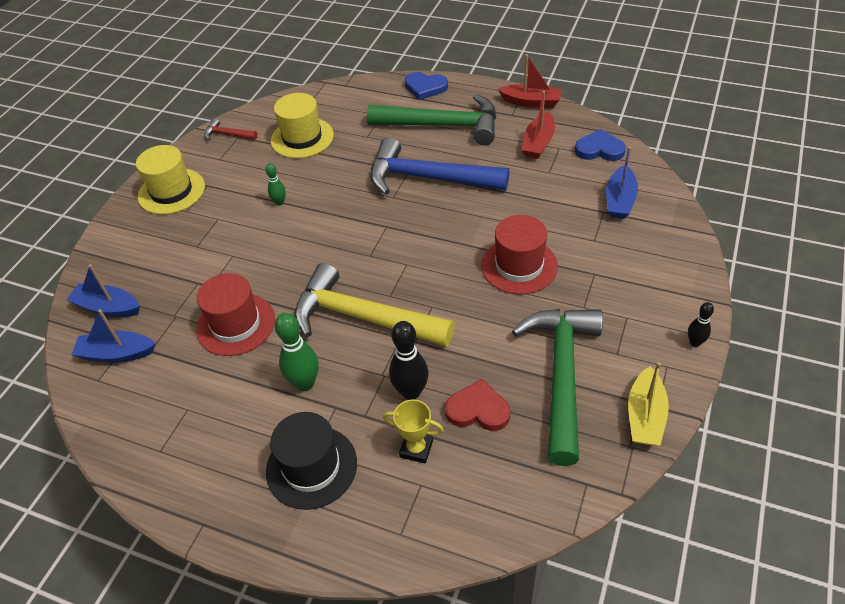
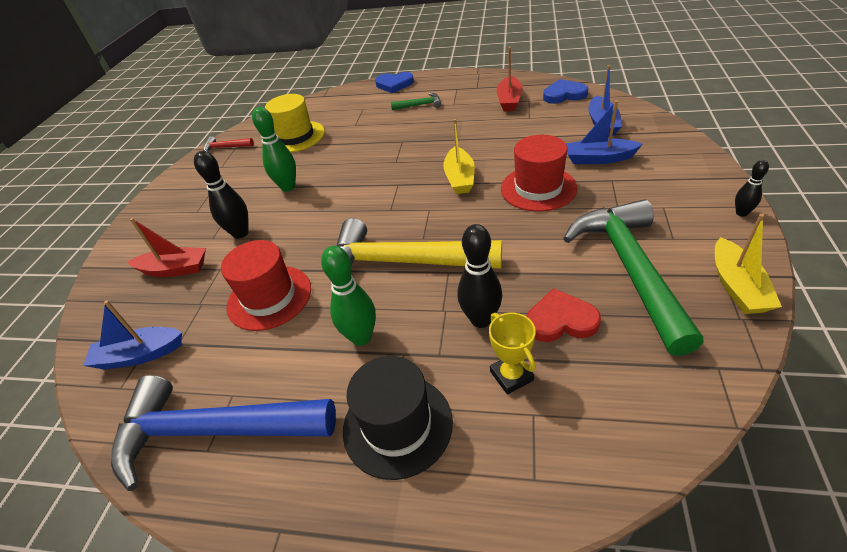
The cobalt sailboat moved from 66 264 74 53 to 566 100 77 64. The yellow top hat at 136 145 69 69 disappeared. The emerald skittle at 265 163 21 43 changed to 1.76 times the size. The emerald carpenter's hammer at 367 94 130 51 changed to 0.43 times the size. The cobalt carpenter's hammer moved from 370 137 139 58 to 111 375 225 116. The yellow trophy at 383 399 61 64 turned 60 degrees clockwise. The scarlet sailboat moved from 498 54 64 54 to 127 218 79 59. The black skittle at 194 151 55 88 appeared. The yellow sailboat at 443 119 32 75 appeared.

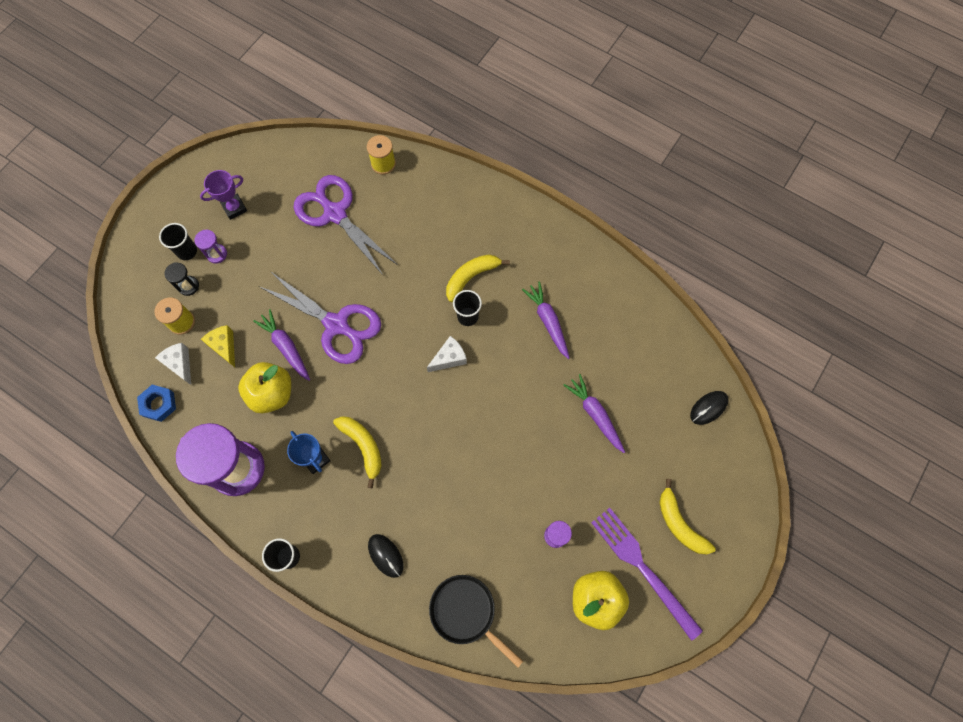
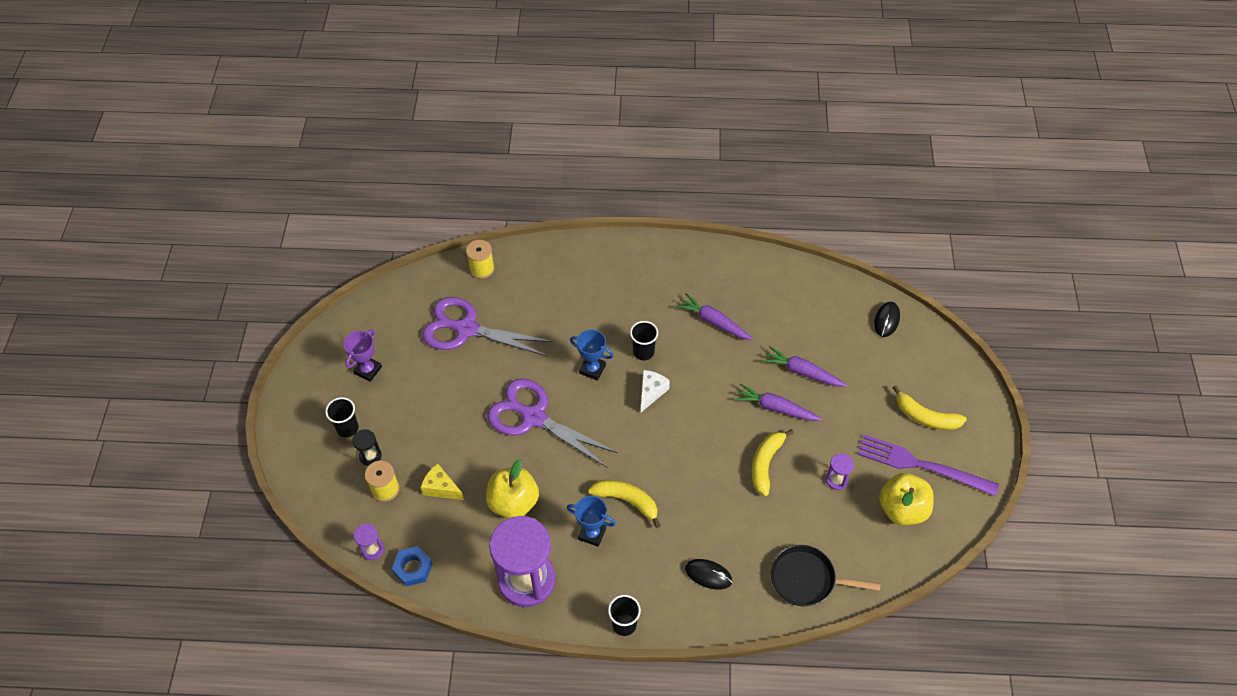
The pure white piece of cheese at 155 343 36 42 disappeared. The purple sandglass moved from 194 229 33 35 to 354 524 30 36. The purple toy carrot moved from 253 309 57 72 to 734 383 88 38. The purple pair of scissors at 260 271 121 93 turned 150 degrees counterclockwise. The yellow banana moved from 446 254 64 48 to 751 429 43 67. The cobalt trophy at 570 329 44 51 appeared.

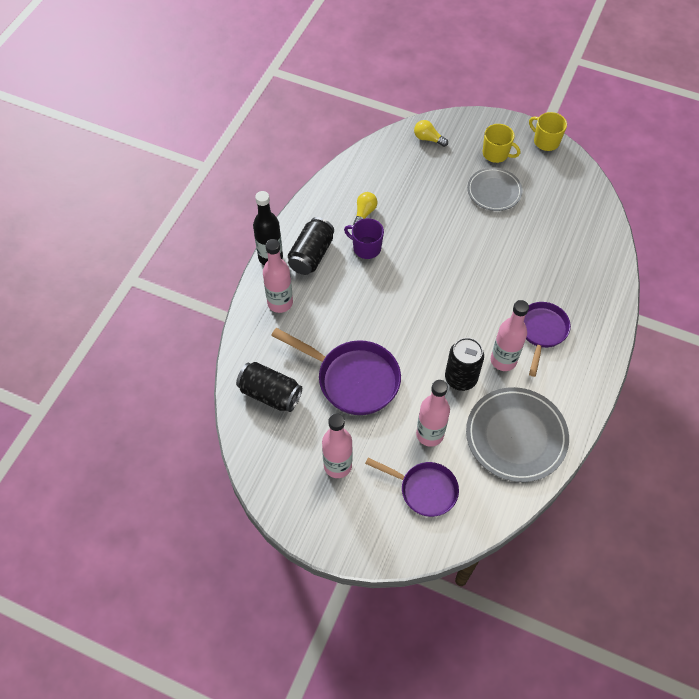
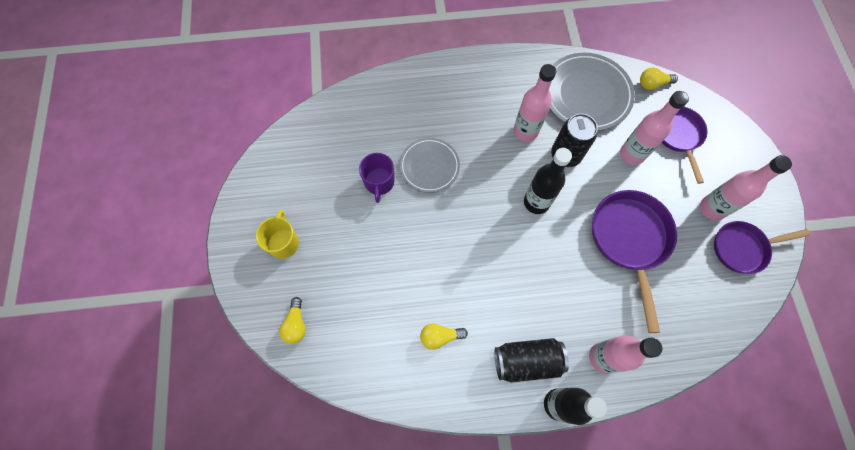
The black tin at 236 362 66 50 disappeared. The purple coffee mug moved from 344 218 40 41 to 359 153 35 50. The ash-grey plate moved from 467 168 55 43 to 400 138 60 55. The purple pan moved from 520 302 51 75 to 714 221 96 53. The yellow coffee mug at 529 112 38 39 disappeared. The black flask at 524 148 48 66 appeared. The yellow light bulb at 640 68 38 22 appeared.

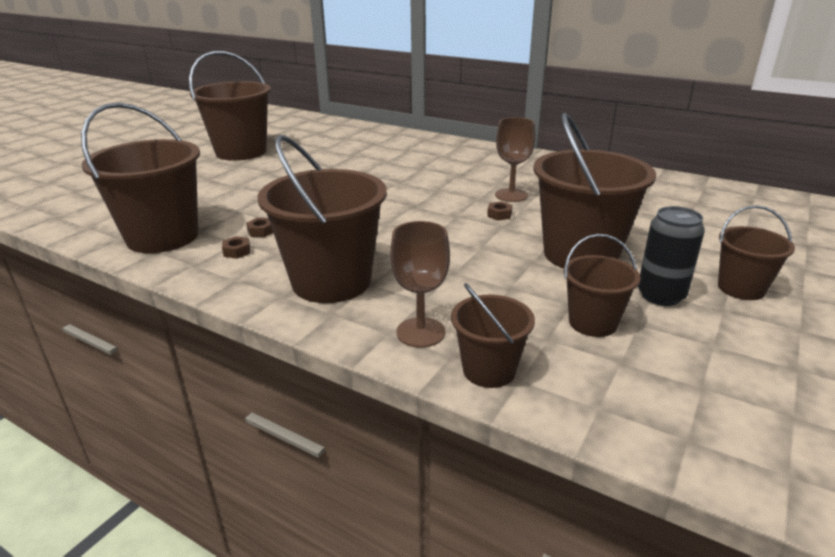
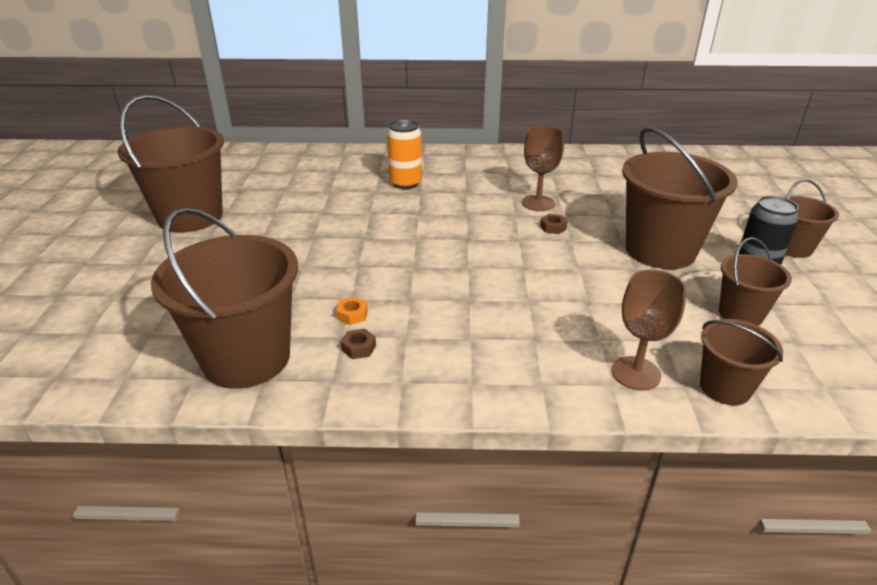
The brown hex nut at 246 218 27 19 became the orange-coloured hex nut at 336 297 32 28. The brown bucket at 257 135 130 168 disappeared. The orange-coloured tin at 387 120 35 69 appeared.

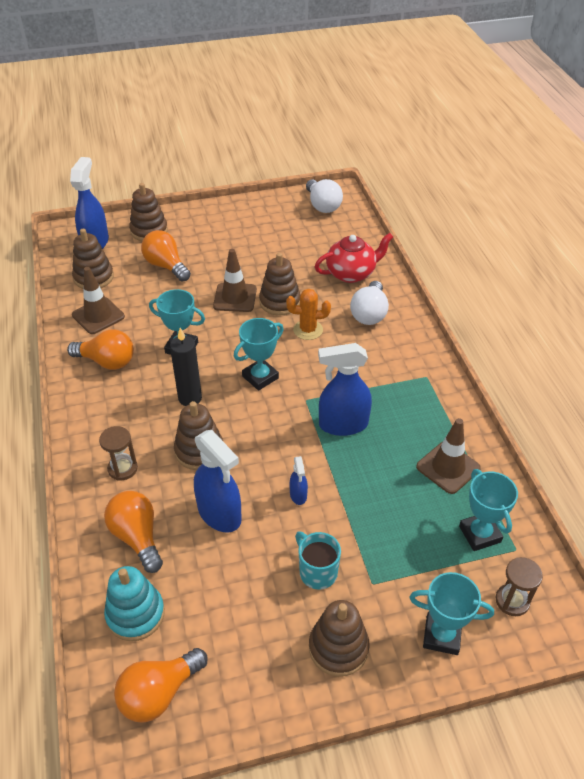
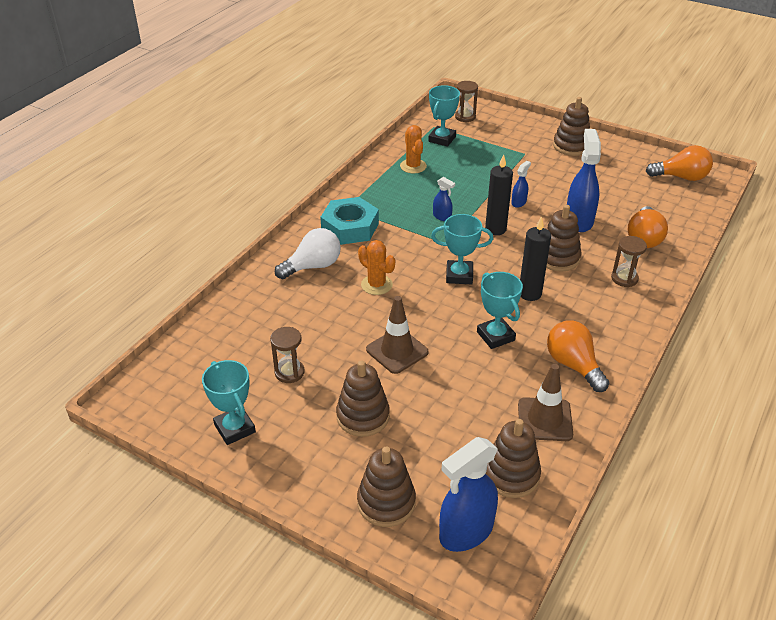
The aqua stacking toy at 104 566 61 75 disappeared. The orange-coloured light bulb at 141 230 50 51 disappeared. The brown stacking toy moved from 259 253 41 63 to 336 360 54 77. The aqua coffee mug at 295 531 46 59 disappeared. The pure white light bulb at 306 179 37 34 disappeared. The scarlet china teapot at 315 233 78 50 disappeared. The cobalt sprayer at 318 343 54 93 changed to 0.48 times the size. The aqua trophy moved from 409 572 85 83 to 202 360 54 85. The brown safety cone at 416 418 65 76 was replaced by the orange-coloured saguaro cactus at 400 125 27 49. The brown sandglass at 270 327 35 56 appeared. The aqua hex nut at 320 197 59 48 appeared. The black pillar candle at 485 154 28 81 appeared.

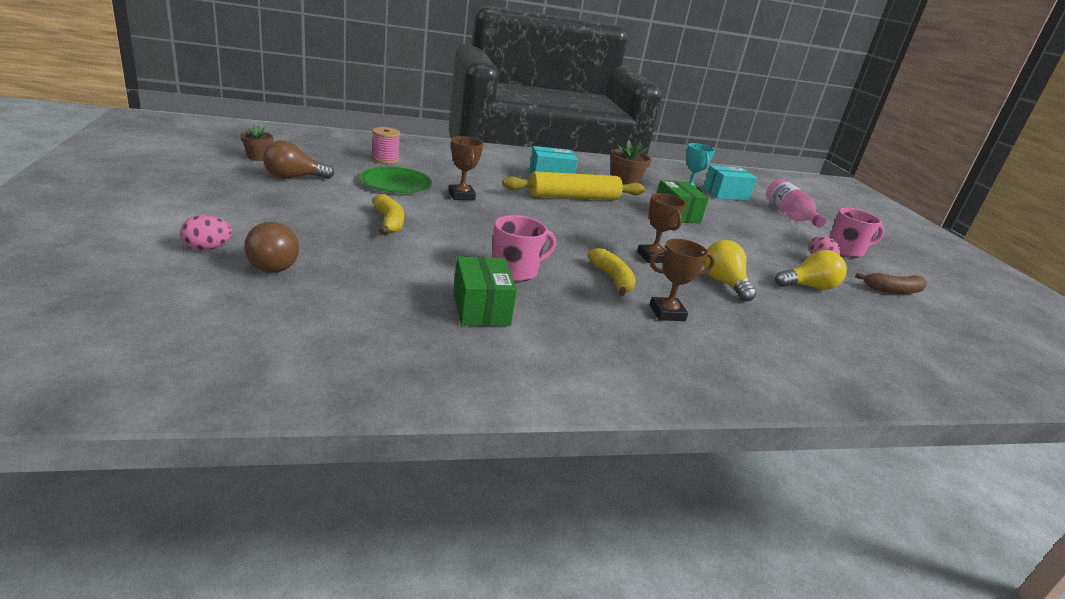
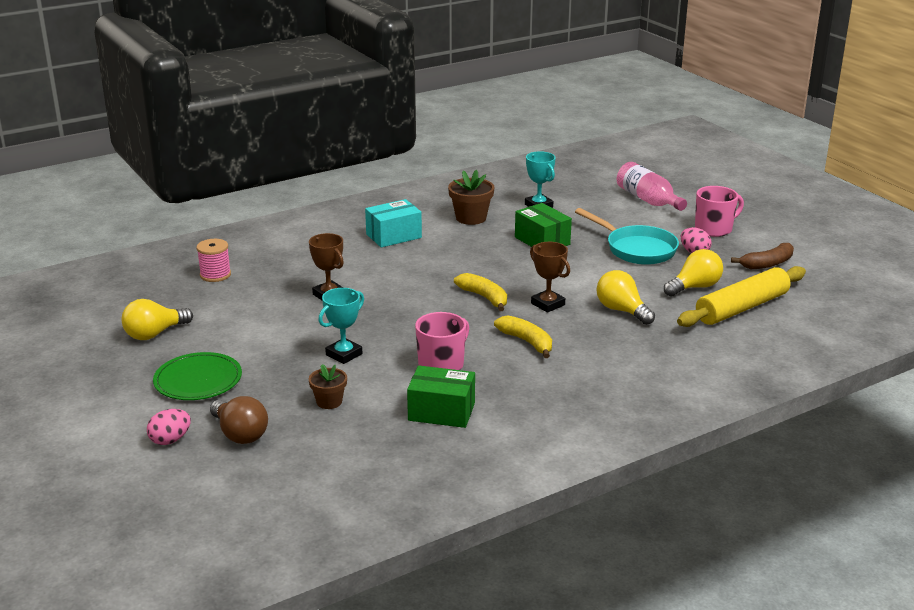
The brown plant pot moved from 240 124 33 37 to 309 364 38 45. The brown light bulb at 263 140 72 39 became the yellow light bulb at 122 299 71 41. The emerald plate moved from 360 167 72 26 to 153 352 89 48. The yellow banana moved from 372 194 32 40 to 454 273 53 38. The emerald box at 453 256 64 70 turned 45 degrees counterclockwise. The yellow dough roller moved from 502 171 143 29 to 677 266 129 61. The brown trophy at 650 239 65 82 disappeared. The aqua box at 703 165 54 36 disappeared. The aqua trophy at 318 288 46 76 appeared. The aqua pan at 575 208 104 57 appeared.

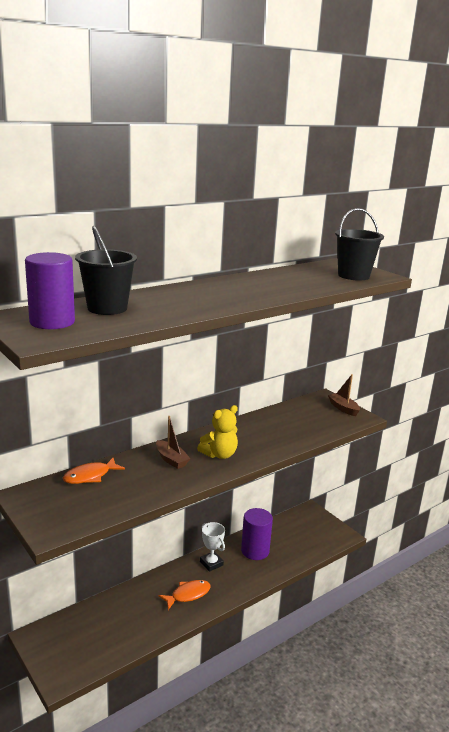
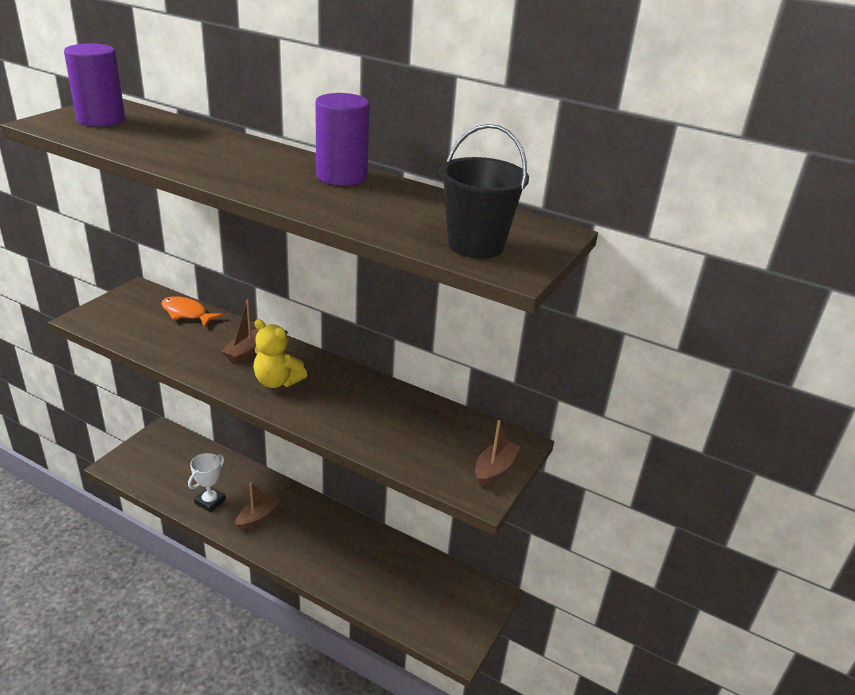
The black bucket at 75 226 62 89 disappeared. The orange-coloured fish at 158 580 53 30 was replaced by the brown sailboat at 235 482 45 48. The pure white trophy moved from 200 522 25 50 to 188 453 38 59. The purple cylinder moved from 241 508 32 52 to 315 93 55 93.

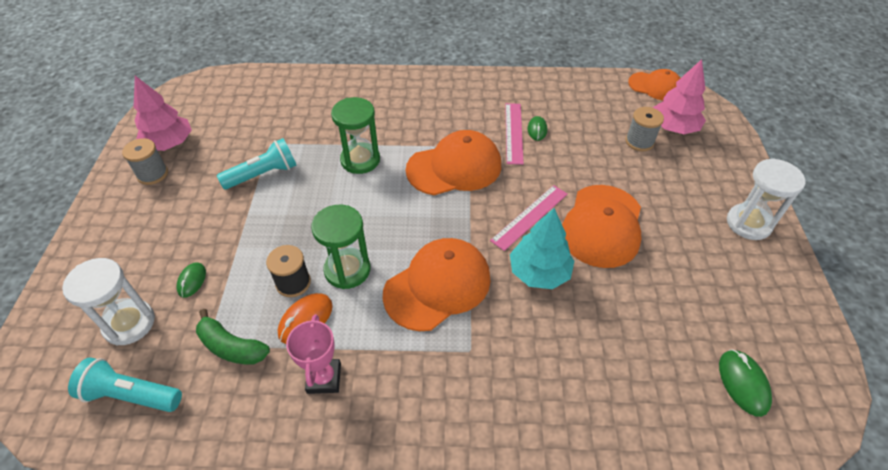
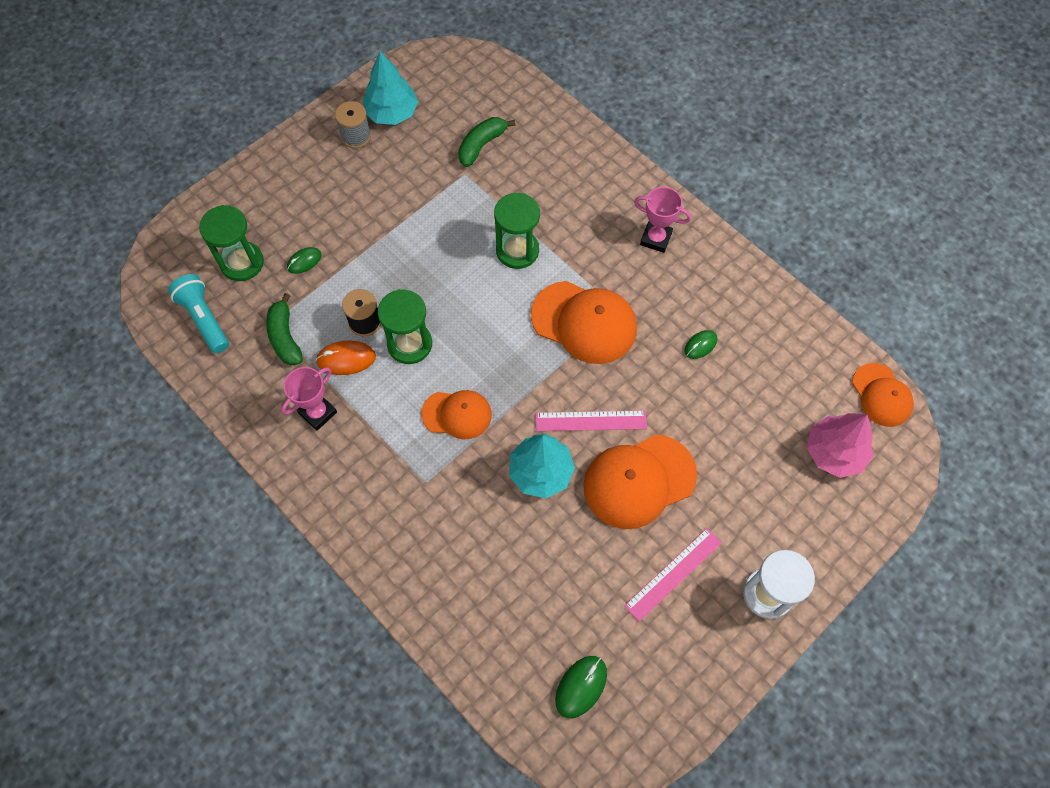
The pure white sandglass at 62 258 93 88 became the emerald sandglass at 199 205 65 76. The pink fir tree at 133 76 59 75 became the aqua fir tree at 363 51 55 74. The aqua pocket torch at 217 138 80 51 disappeared. The orange-coloured baseball cap at 383 238 108 93 changed to 0.62 times the size. The pink measuring stick moved from 505 103 19 62 to 624 528 98 94. The ash-grey reel of thread at 626 107 38 44 disappeared. The emerald banana at 458 117 57 50 appeared. The pink trophy at 634 187 57 66 appeared.

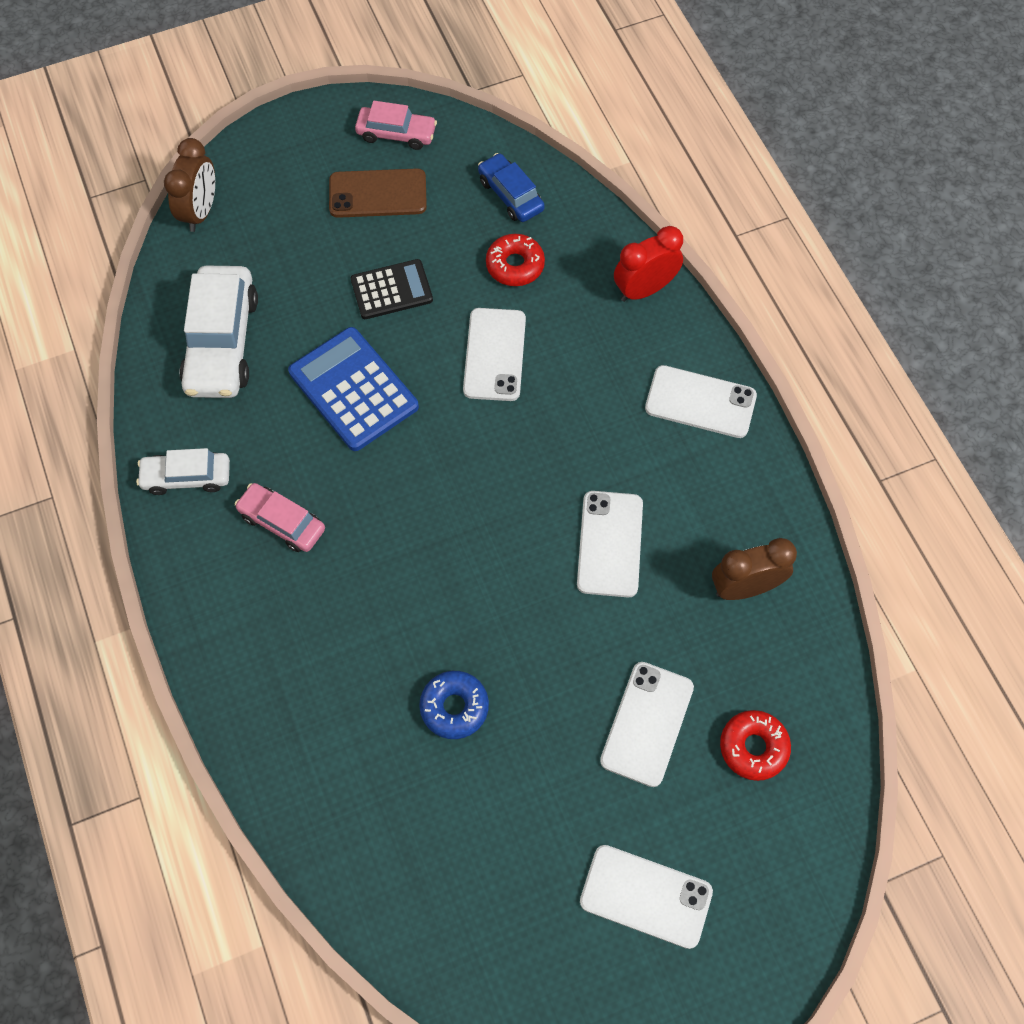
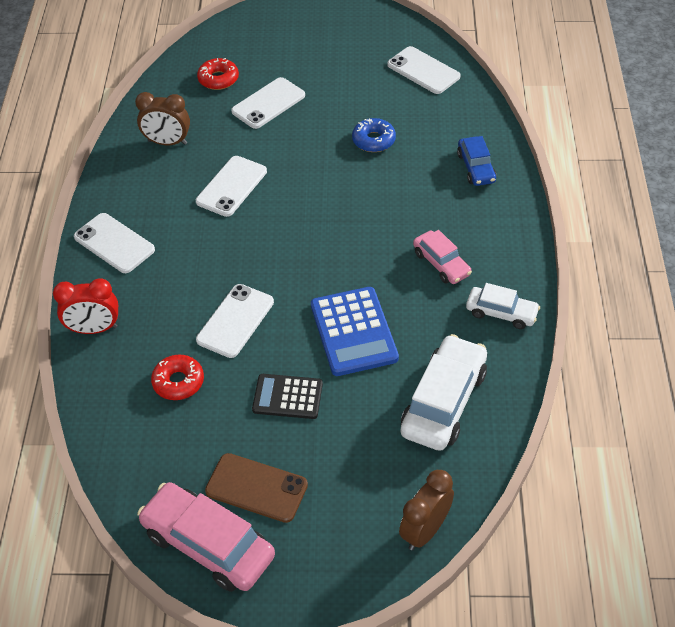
The pink toy car at 355 101 82 49 changed to 1.71 times the size. The cobalt toy car moved from 478 153 67 69 to 457 136 39 50. The pure white smartphone moved from 580 845 133 104 to 387 46 74 48.

